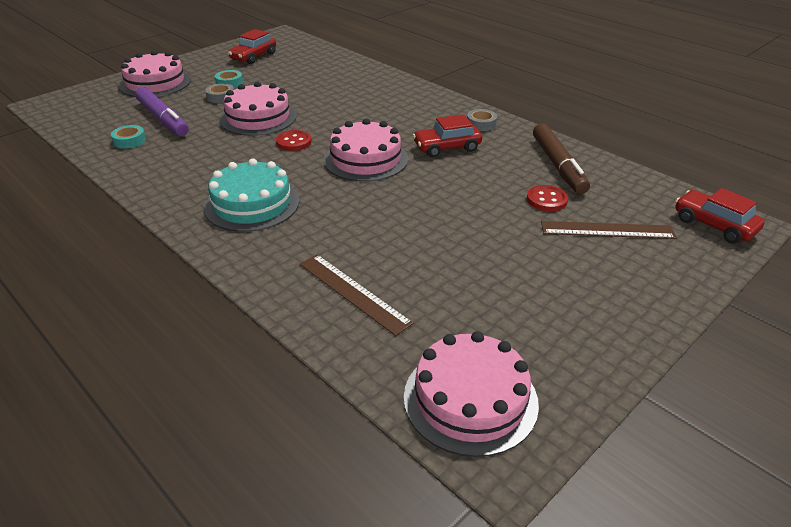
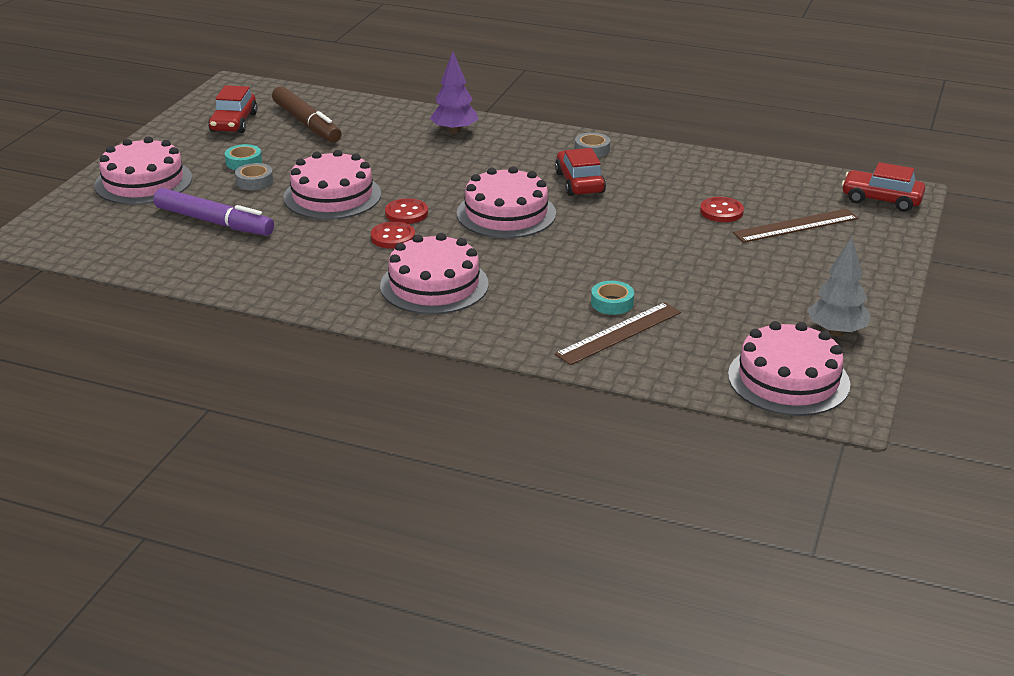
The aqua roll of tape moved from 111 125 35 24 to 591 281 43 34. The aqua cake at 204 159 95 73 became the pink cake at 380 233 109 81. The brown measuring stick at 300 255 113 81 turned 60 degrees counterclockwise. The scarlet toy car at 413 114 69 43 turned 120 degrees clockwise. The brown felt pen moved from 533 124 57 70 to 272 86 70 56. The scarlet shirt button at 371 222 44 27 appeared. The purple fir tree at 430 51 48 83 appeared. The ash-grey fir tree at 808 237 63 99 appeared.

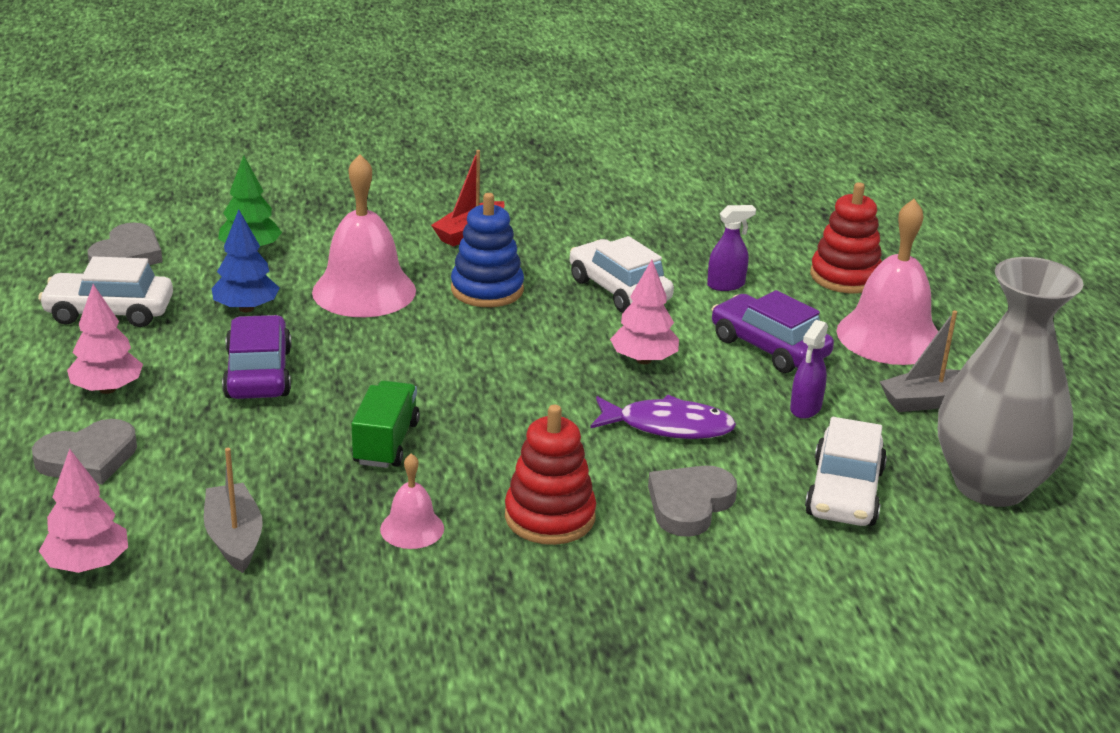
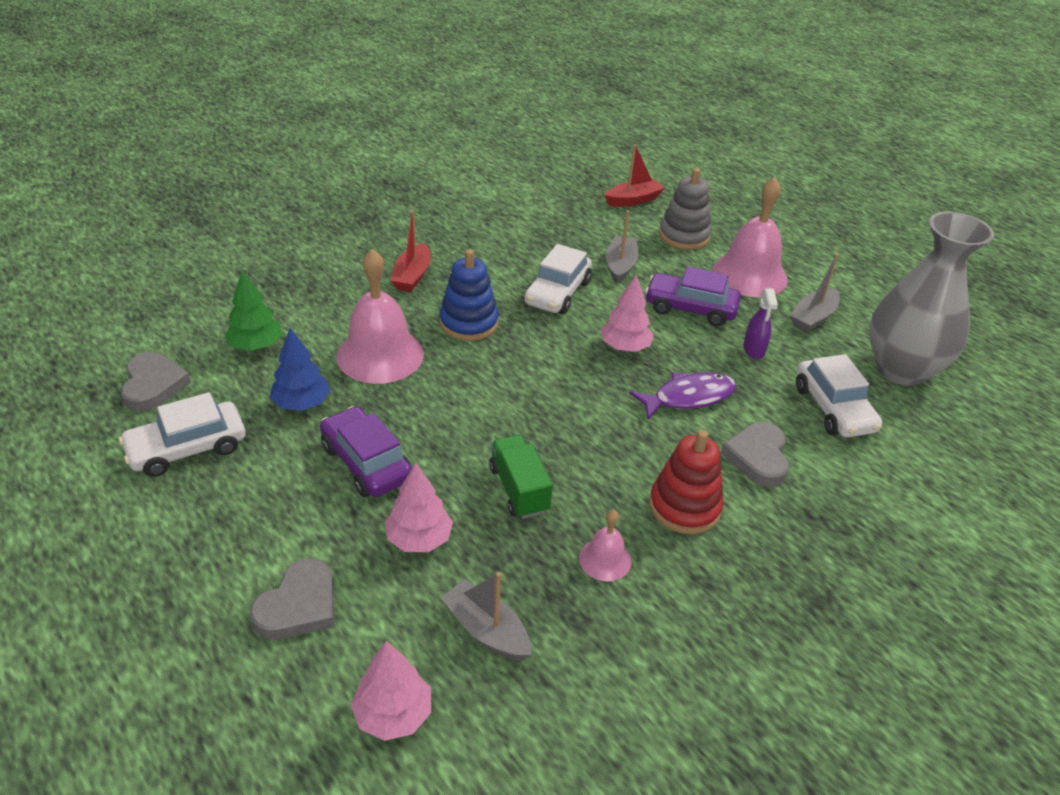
The pink fir tree moved from 67 284 76 110 to 385 463 68 89. The pure white toy car at 570 236 104 77 turned 90 degrees counterclockwise. The purple sprayer at 707 205 49 86 was replaced by the ash-grey sailboat at 606 210 32 74. The scarlet stacking toy at 810 182 72 111 became the ash-grey stacking toy at 659 168 53 82. The scarlet sailboat at 605 144 60 63 appeared.

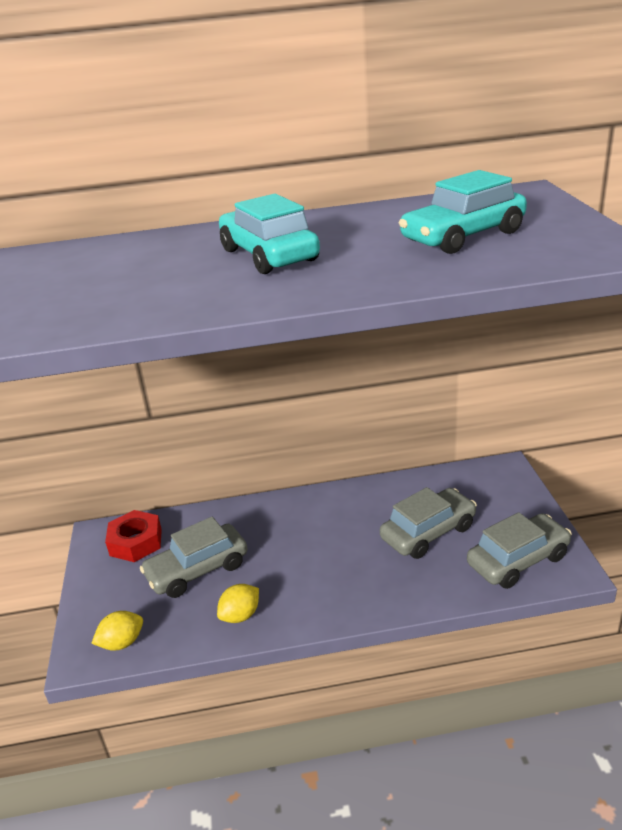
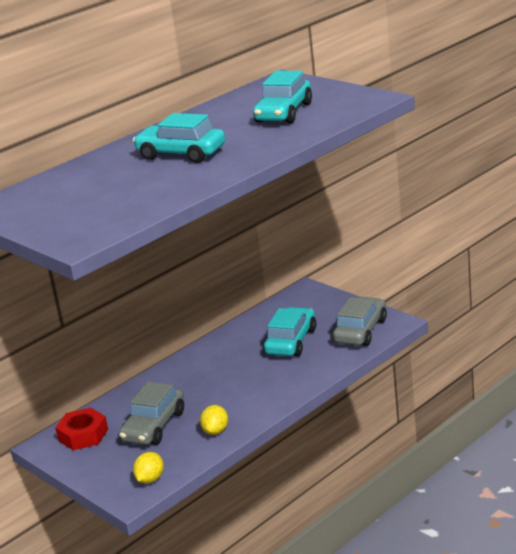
The ash-grey toy car at 380 487 97 72 became the aqua toy car at 264 307 52 49.

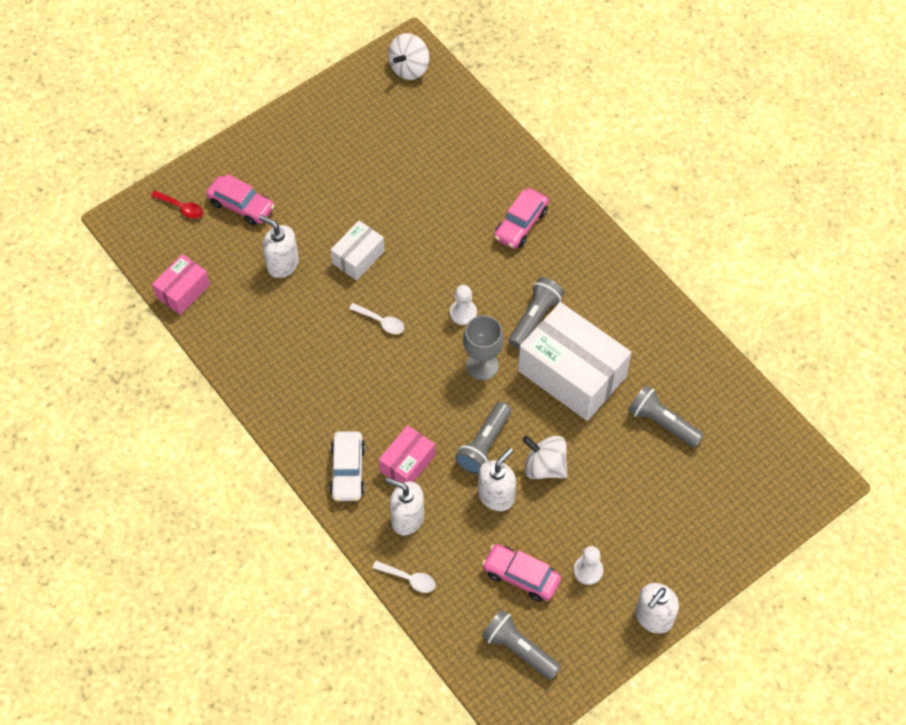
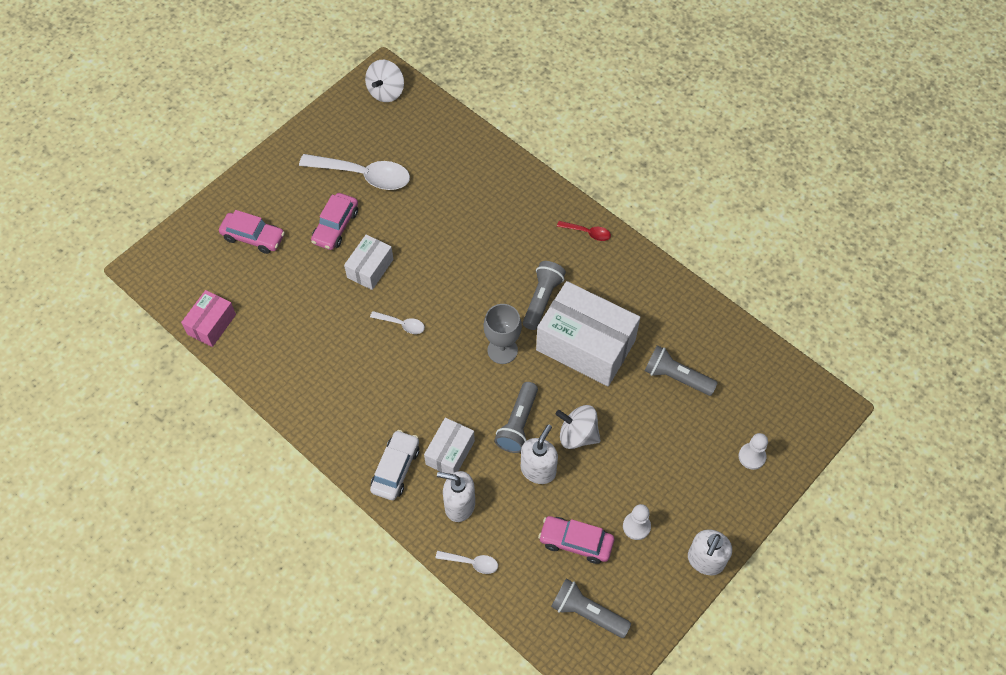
The scarlet spoon moved from 151 191 52 28 to 557 221 54 20. The pure white soap dispenser at 259 215 40 63 disappeared. The pure white toy car at 329 431 36 70 turned 150 degrees counterclockwise. The pink box at 379 425 56 58 became the pure white box at 424 418 51 56. The pure white chess pawn moved from 450 285 27 40 to 739 433 29 37. The pink toy car moved from 494 188 55 61 to 311 193 47 57. The pure white spoon at 299 154 111 36 appeared.

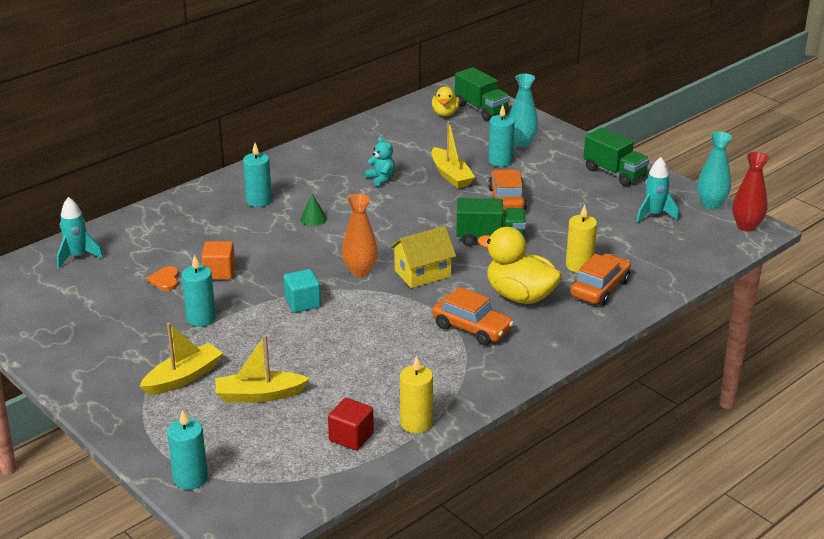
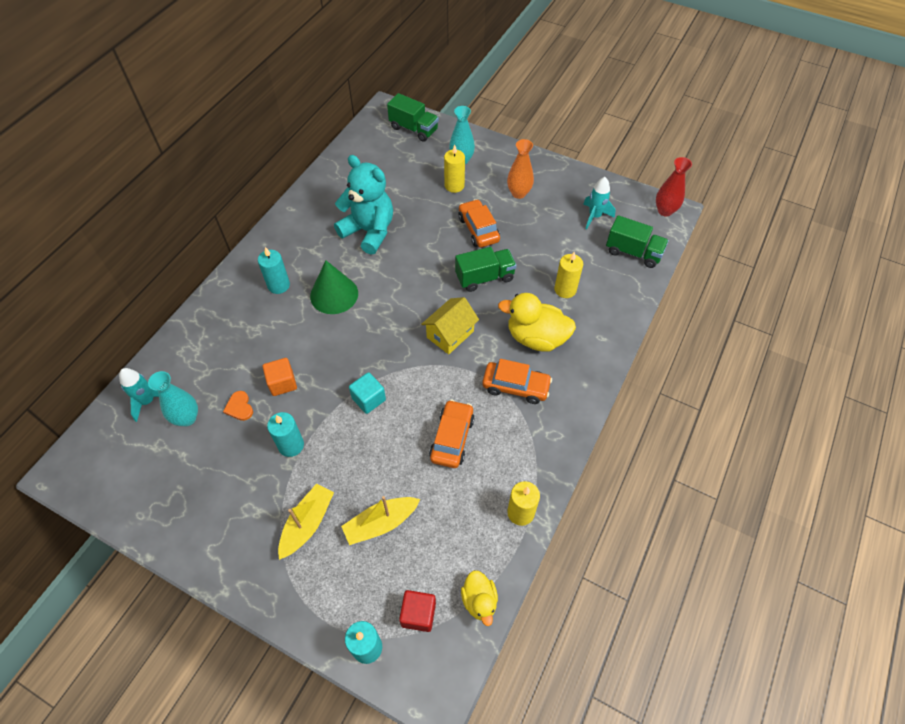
The emerald cone shape at 300 194 27 32 changed to 2.12 times the size. The scarlet cube moved from 328 398 46 53 to 399 590 37 42. The orange-coloured tall vase moved from 342 194 36 83 to 507 139 27 60. The aqua teddy bear at 365 137 30 50 changed to 2.29 times the size. The yellow rubber duck moved from 432 87 28 30 to 461 570 37 56. The yellow sailboat at 432 121 43 68 disappeared. The aqua pillar candle at 488 105 27 62 became the yellow pillar candle at 444 145 21 48. The orange-coloured toy car moved from 570 254 61 52 to 429 400 46 68. The emerald toy truck moved from 583 128 67 58 to 606 215 63 53. The aqua tall vase moved from 697 131 35 79 to 148 371 50 55.

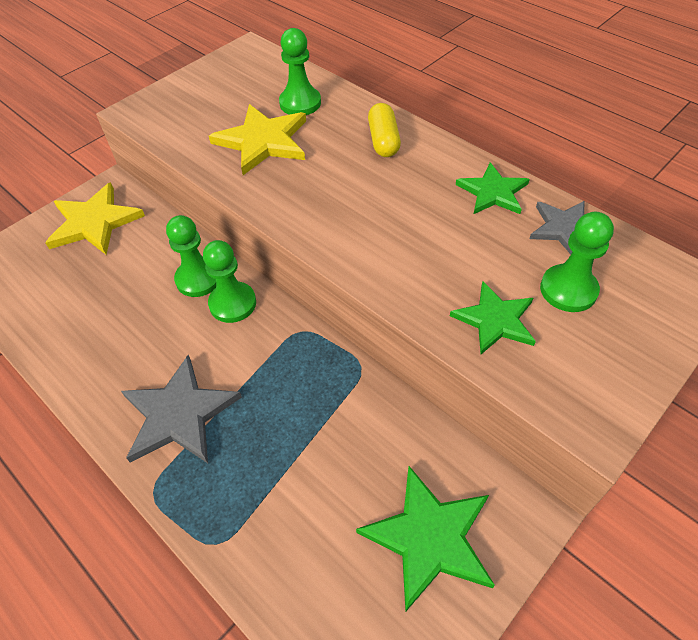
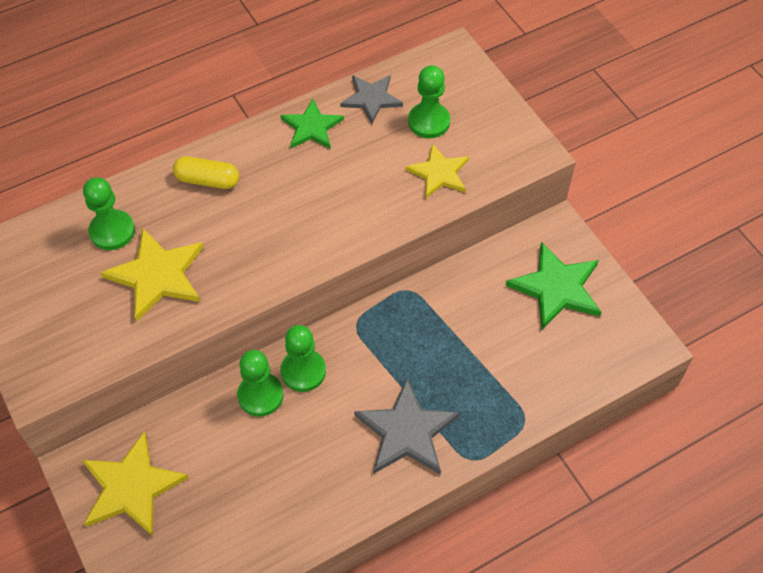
The emerald five-pointed star at 450 282 86 72 became the yellow five-pointed star at 405 143 64 56.

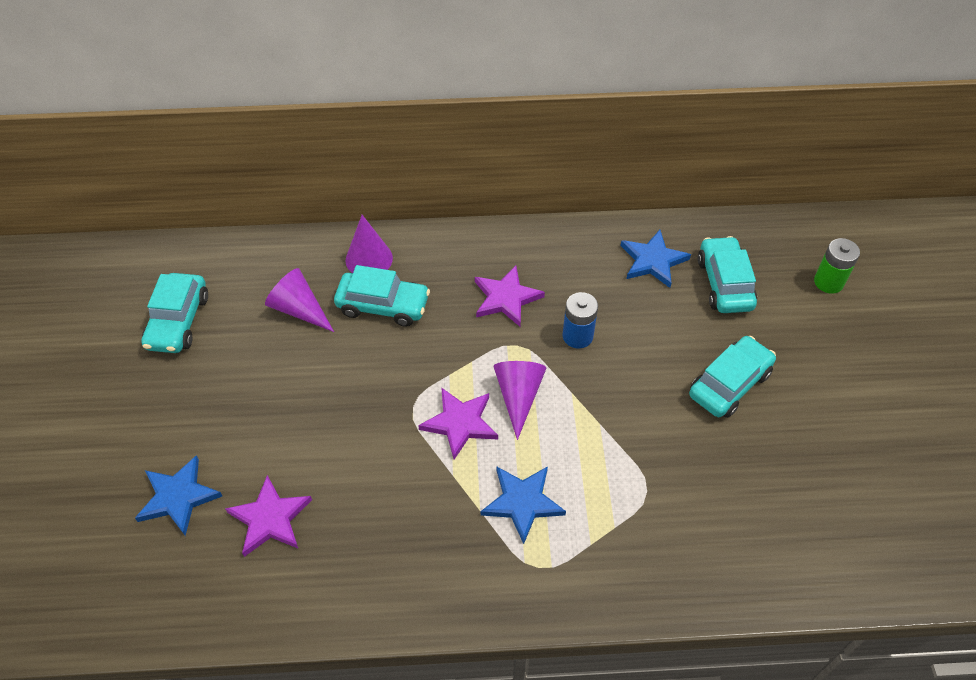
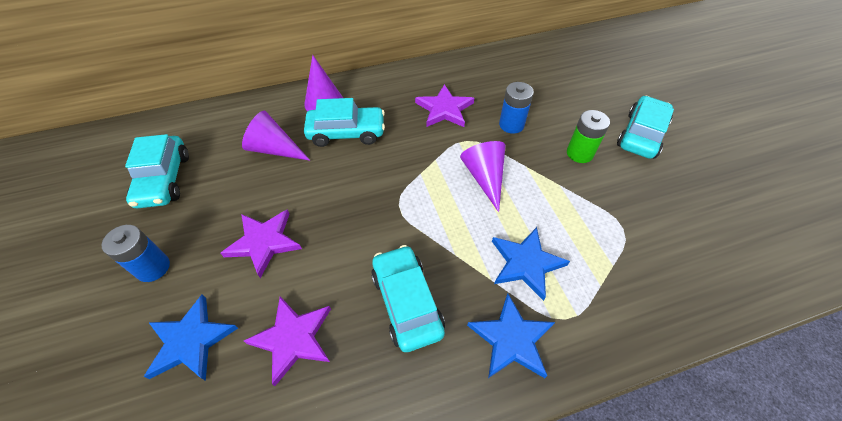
The purple five-pointed star moved from 418 387 80 72 to 221 209 81 69. The cobalt five-pointed star moved from 621 230 70 58 to 467 294 88 84. The aqua toy car moved from 698 236 59 77 to 371 245 74 107. The emerald battery moved from 814 238 46 56 to 567 110 43 53. The cobalt battery at 101 225 69 57 appeared.

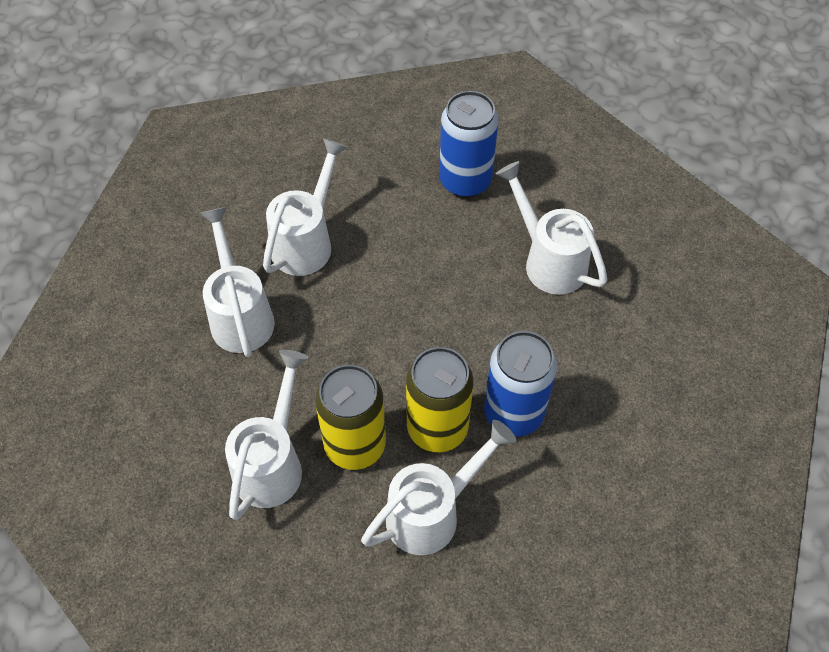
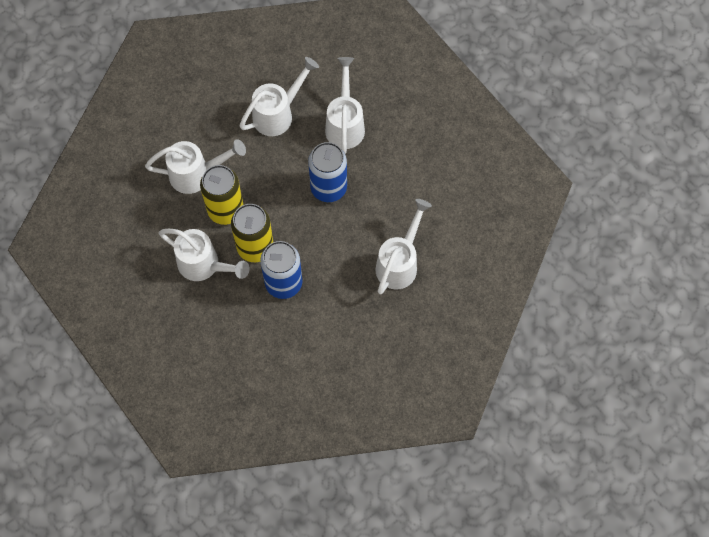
The pure white watering can at 263 138 84 138 turned 90 degrees counterclockwise. The cobalt tin moved from 439 91 60 107 to 308 142 39 60.

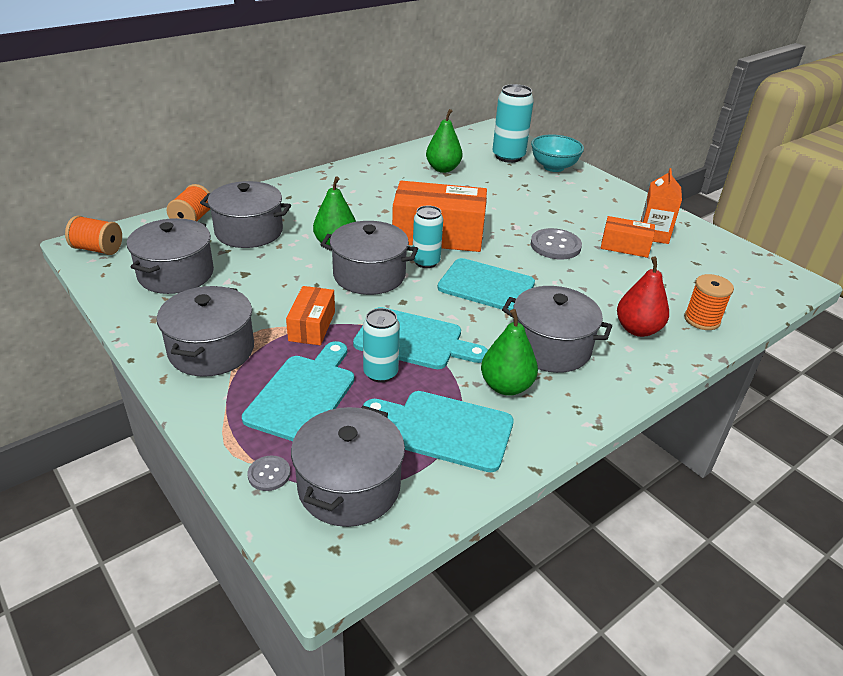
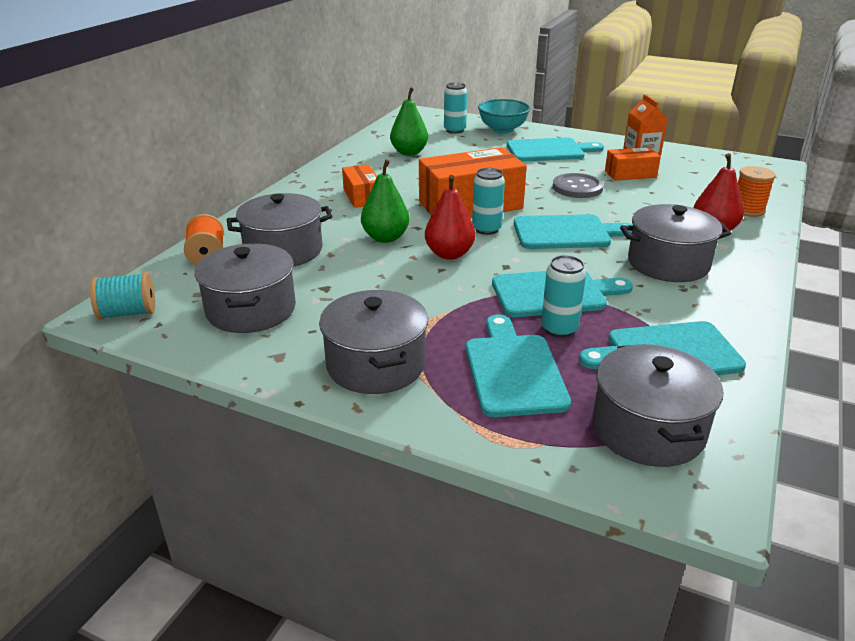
The orange-coloured reel of thread at 65 216 57 39 became the aqua reel of thread at 90 272 65 48. The ash-grey shirt button at 248 456 43 35 disappeared. The orange-coloured box moved from 286 286 49 59 to 342 164 35 44. The ash-grey stockpot at 321 221 97 74 was replaced by the scarlet pear at 425 175 50 85. The emerald pear at 481 309 57 86 disappeared. The aqua tin at 492 84 42 79 changed to 0.65 times the size. The aqua bread board at 507 138 97 24 appeared.

